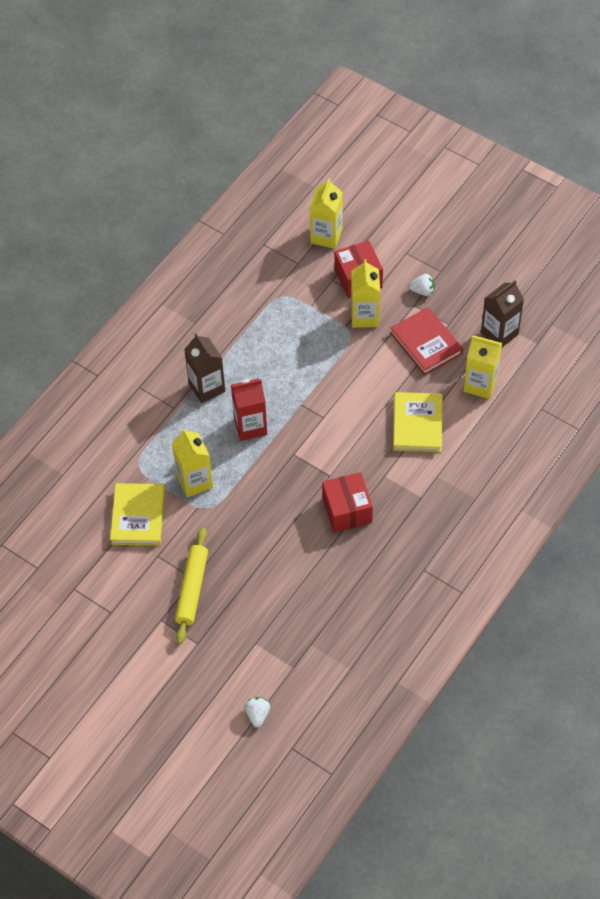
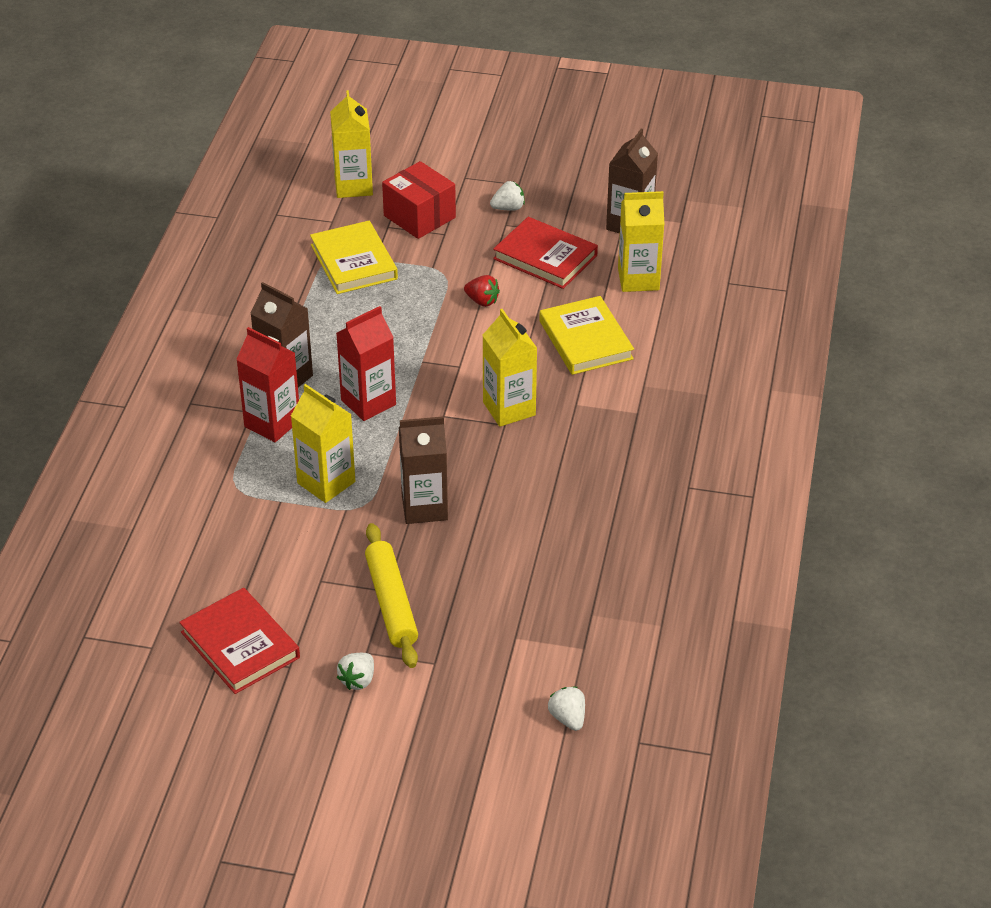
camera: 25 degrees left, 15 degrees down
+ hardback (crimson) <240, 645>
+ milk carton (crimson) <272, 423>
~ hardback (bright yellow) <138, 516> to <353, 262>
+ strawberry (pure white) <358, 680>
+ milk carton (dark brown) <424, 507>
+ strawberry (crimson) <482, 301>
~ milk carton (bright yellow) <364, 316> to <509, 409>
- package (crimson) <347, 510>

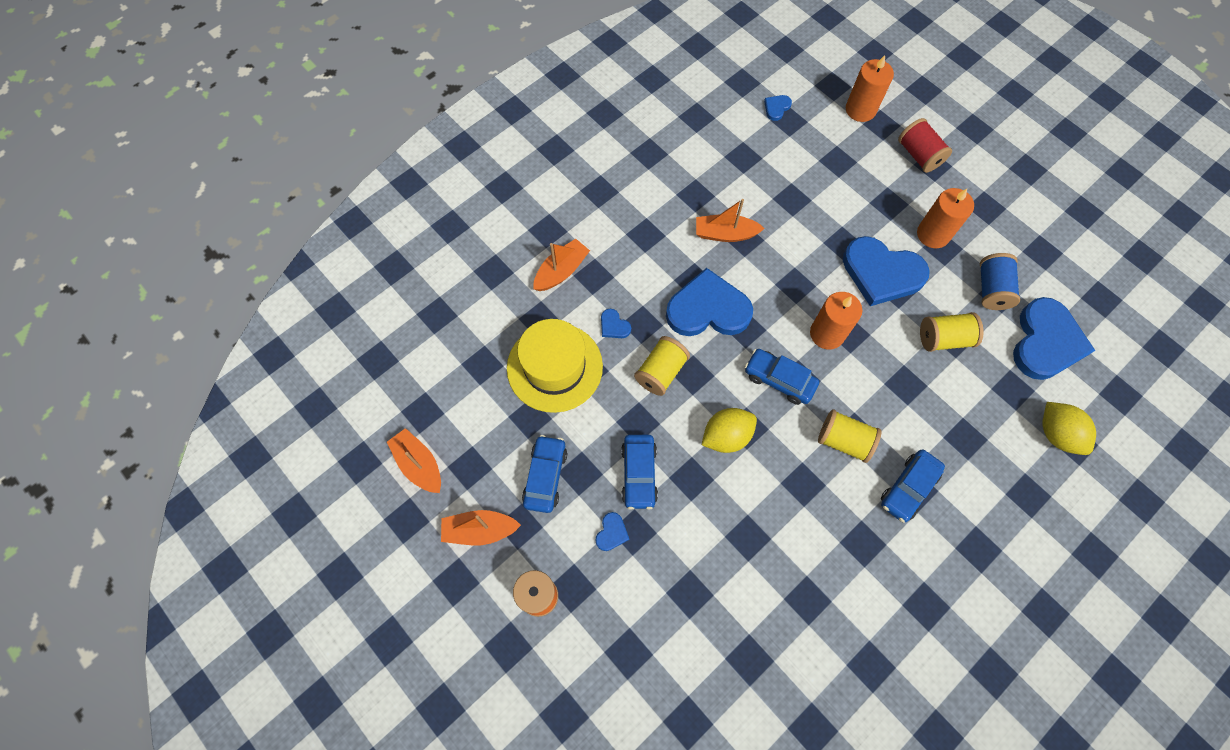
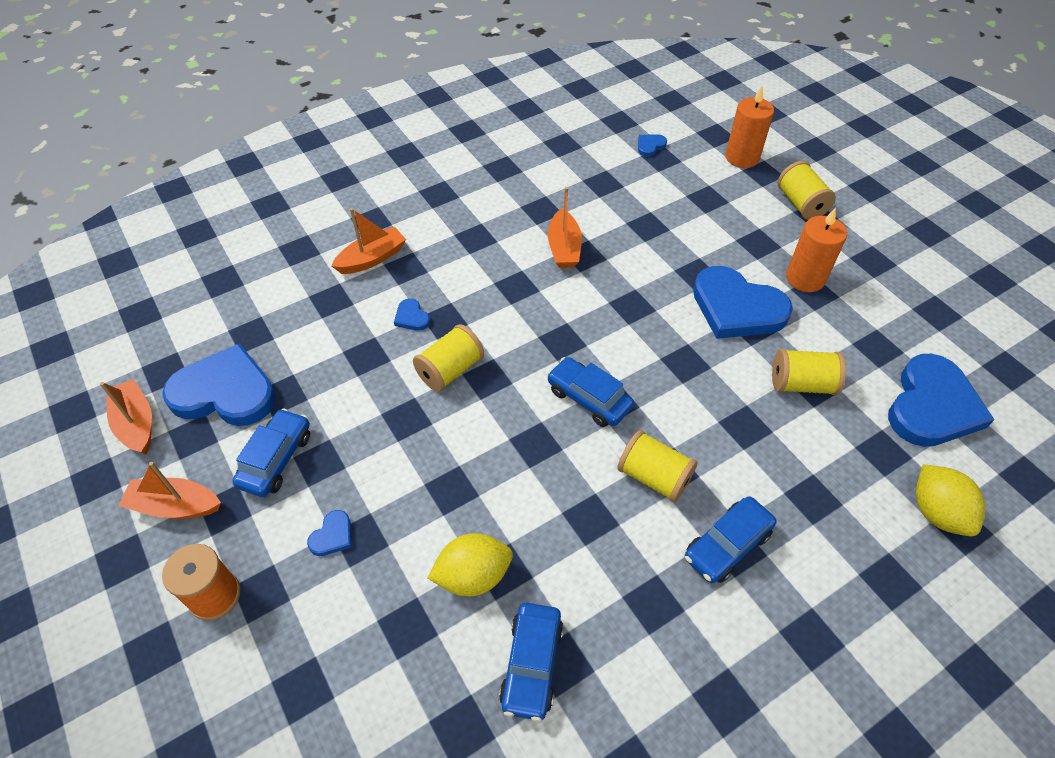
camera: 10 degrees right, 15 degrees down
~ heart shape (blue) <708, 309> to <225, 392>
~ lemon (bright yellow) <726, 436> to <473, 576>
~ toy car (blue) <639, 474> to <532, 664>
~ sailboat (orange) <725, 234> = <564, 248> 105 degrees counterclockwise
~ spool (crimson) <919, 155> to spool (bright yellow) <800, 204>
- hat (bright yellow) <554, 367>
- pillar candle (orange) <827, 334>
- spool (blue) <991, 289>

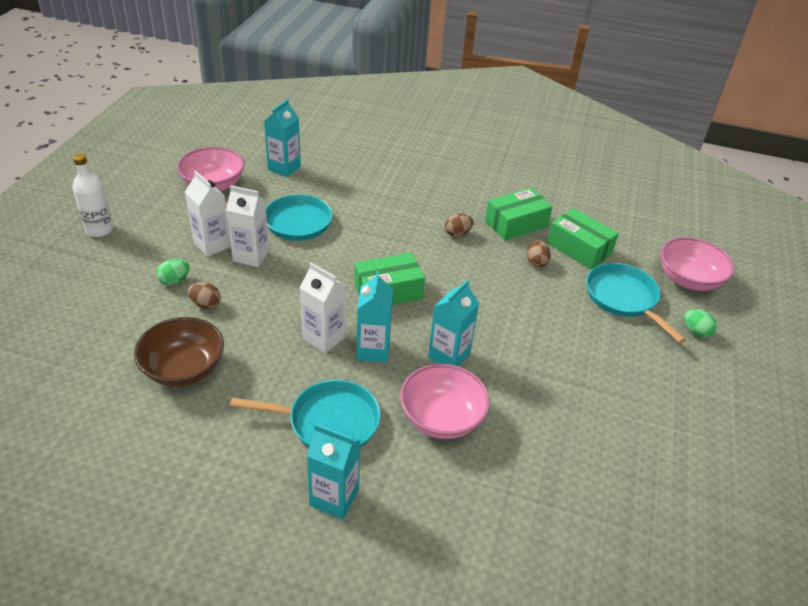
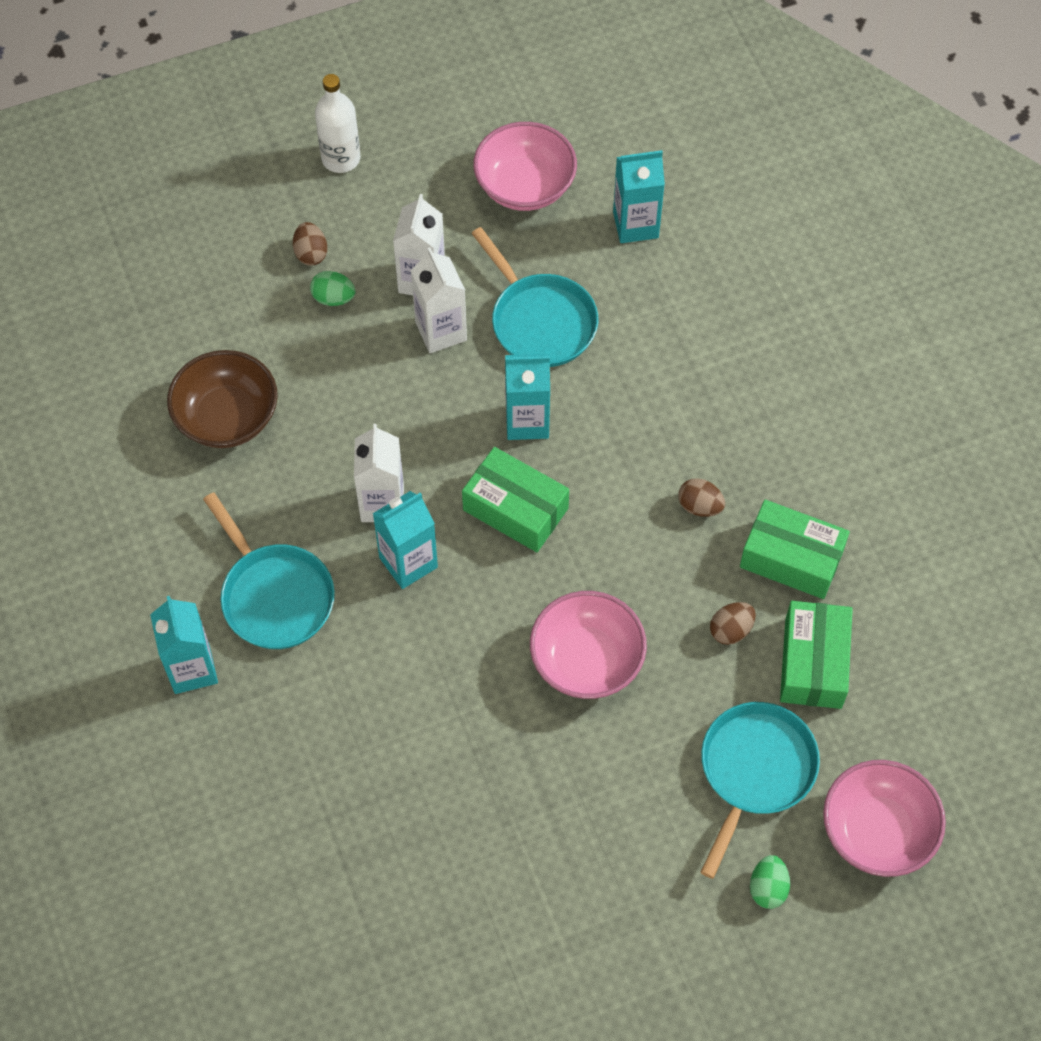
camera: 55 degrees right, 20 degrees up
~ toy egg (dark brown) <205, 304> to <311, 253>
~ milk carton (teal) <449, 356> to <527, 421>
~ serving bowl (rosy) <441, 418> to <586, 660>

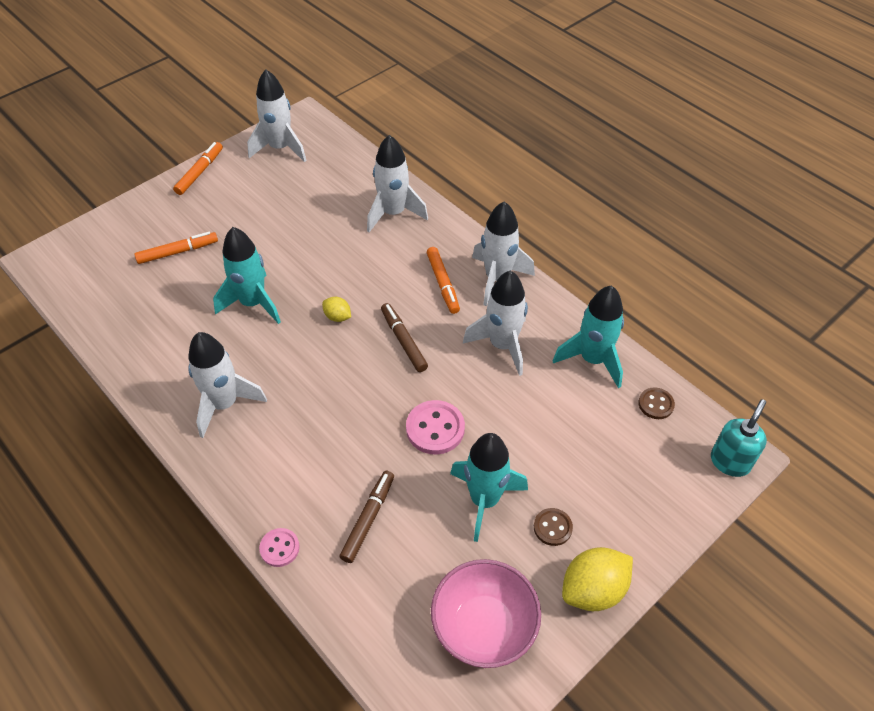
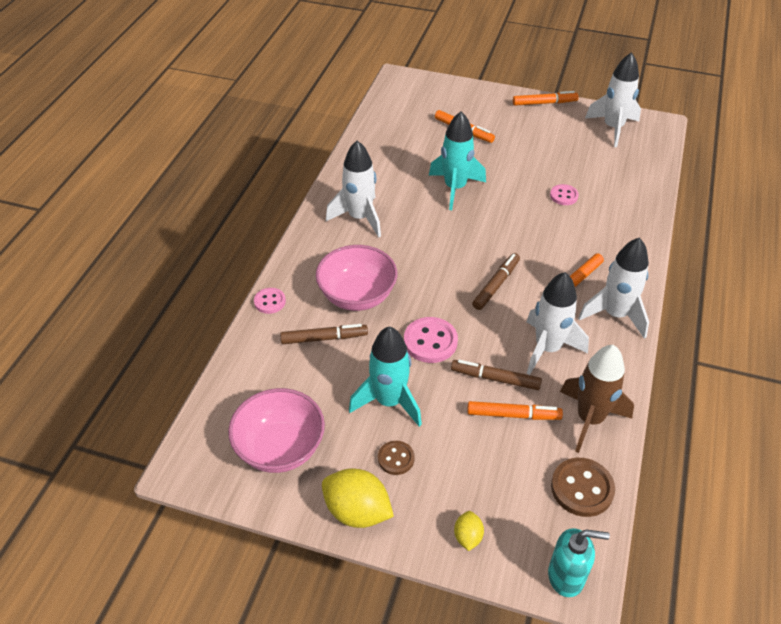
camera: 60 degrees right, 5 degrees down
+ serving bowl (rosy) <357, 296>
+ marker pen (dark brown) <495, 379>
~ lemon (bright yellow) <337, 317> to <467, 537>
+ marker pen (orange) <513, 415>
+ sewing button (rosy) <563, 196>
~ sewing button (dark brown) <656, 404> = <582, 488> x1.64
~ rocket (teal) <592, 359> to rocket (dark brown) <589, 419>
- rocket (pure white) <393, 213>

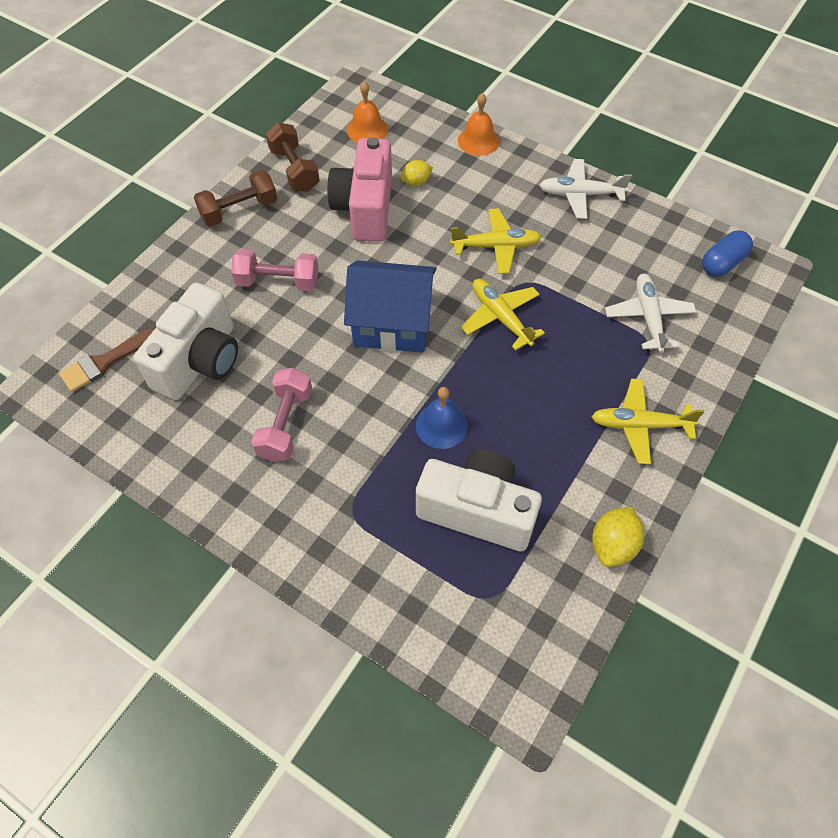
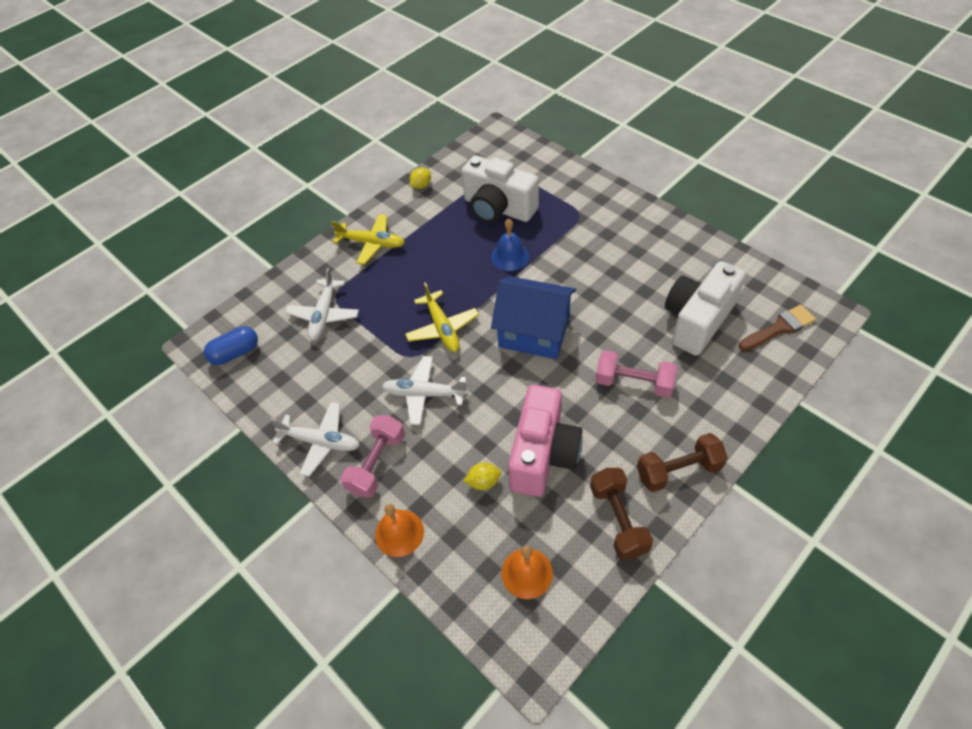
camera: 165 degrees left, 5 degrees down
~ free weight (rosy) <285, 424> to <377, 463>
~ plane (bright yellow) <496, 246> to plane (pure white) <424, 394>
~ lemon (bright yellow) <613, 545> = <421, 186> x0.66

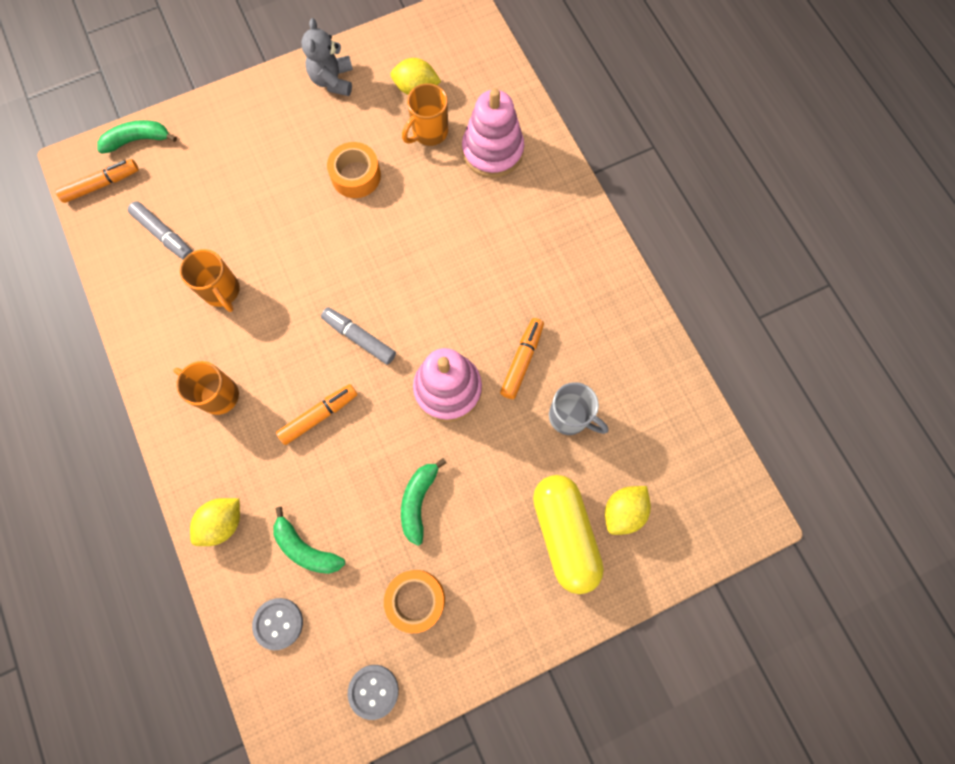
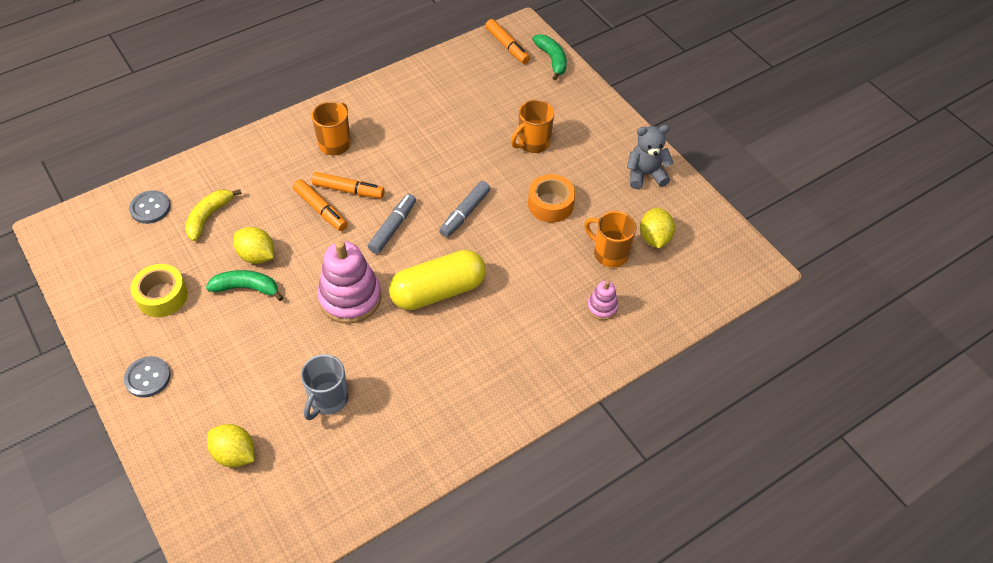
camera: 80 degrees right, 20 degrees down
~ sewing button (grey) <373, 691> to <148, 378>
~ tape (orange) <416, 599> to tape (bright yellow) <162, 296>
~ toy banana (leaf-green) <306, 548> to toy banana (bright yellow) <209, 217>
~ lemon (bright yellow) <223, 523> to <257, 255>
~ marker pen (orange) <522, 360> to <348, 190>
~ pill (bright yellow) <564, 534> to <438, 291>
~ marker pen (grey) <164, 235> to <465, 213>
~ tea mug (orange) <222, 291> to <532, 143>
~ stacking toy (rosy) <492, 151> = <602, 307> x0.49

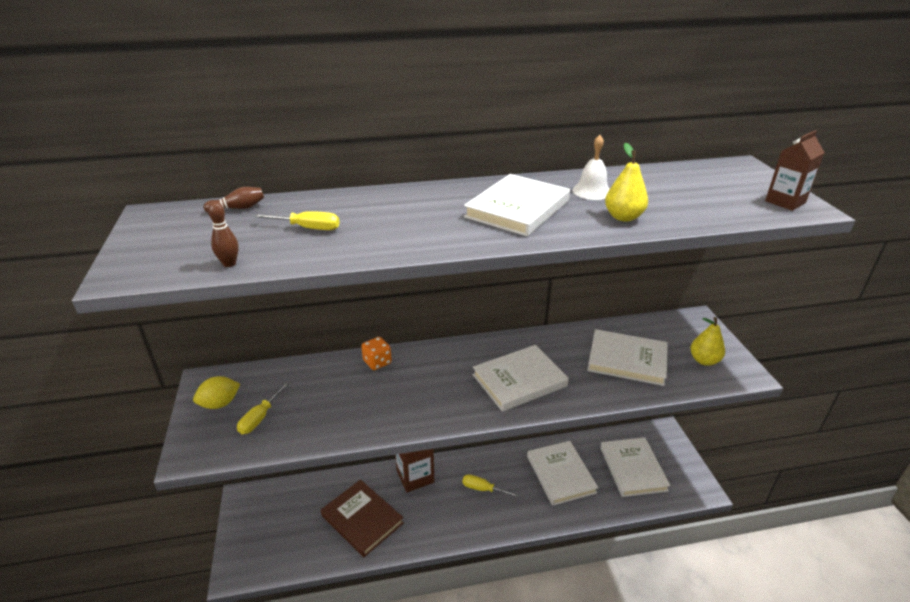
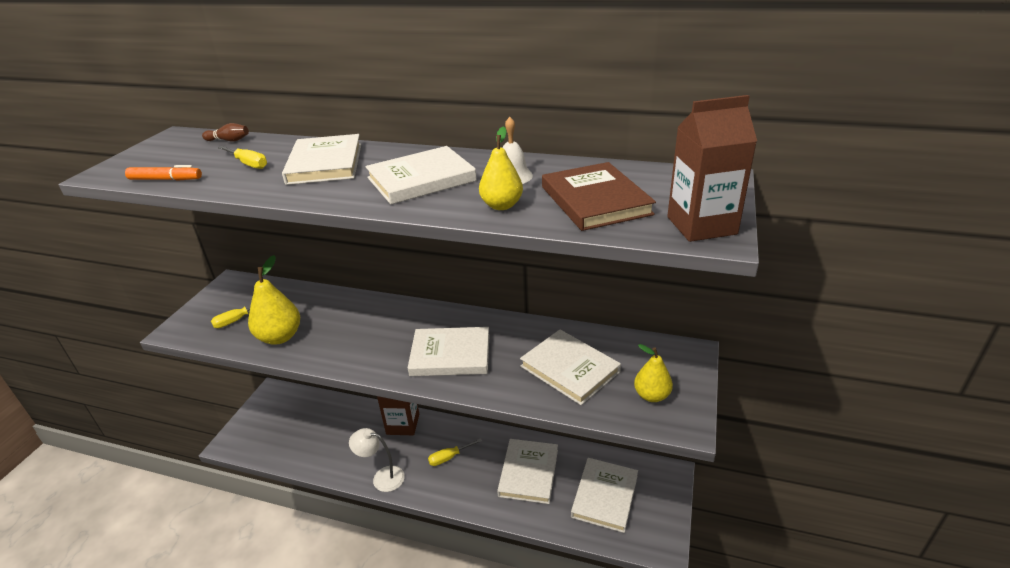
camera: 30 degrees right, 0 degrees up
~ bowling pin (dark brown) <229, 263> to marker pen (orange) <165, 179>
+ toy pear (bright yellow) <280, 337>
+ hardback (pure white) <325, 163>
+ reading lamp (pure white) <382, 477>
~ flat screwdriver (bright yellow) <483, 489> = <449, 457> 75 degrees counterclockwise
~ hardback (dark brown) <362, 519> to <595, 200>
~ milk carton (dark brown) <785, 202> = <701, 225> x1.51
- lemon (bright yellow) <220, 404>
- dice (orange) <377, 362>

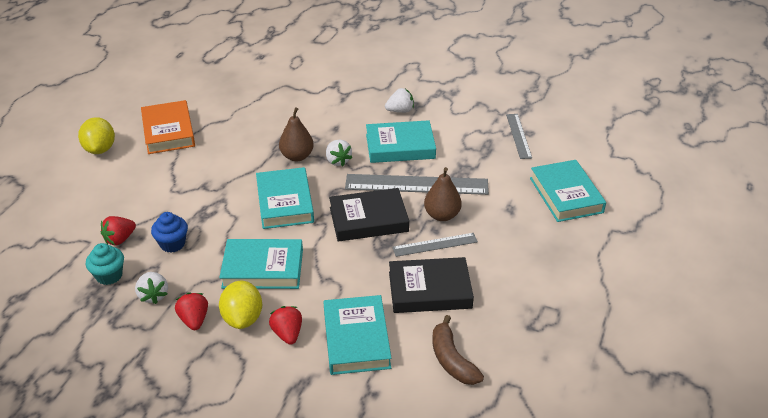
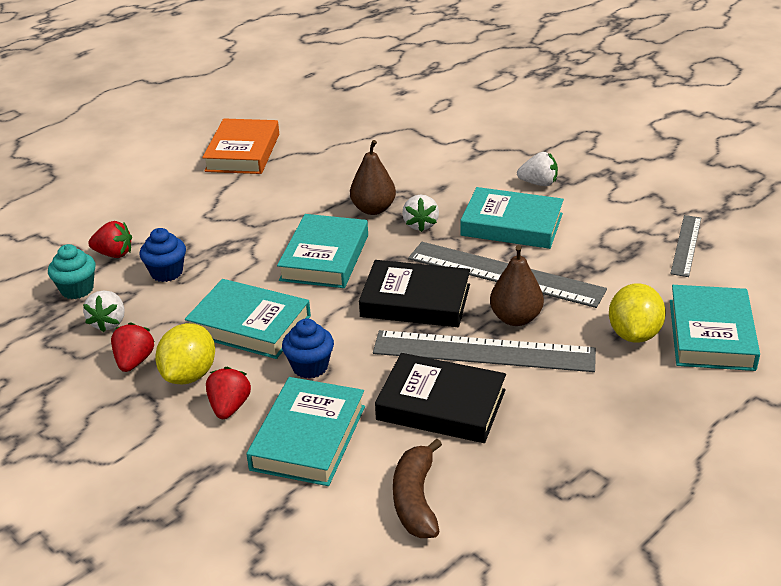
camera: 25 degrees right, 5 degrees down
~ strawberry (crimson) <120, 239> = <114, 254> 150 degrees counterclockwise
+ muffin (blue) <310, 367>
~ straightedge (grey) <435, 245> = <483, 352> x1.81
~ lemon (bright yellow) <100, 149> to <634, 334>

